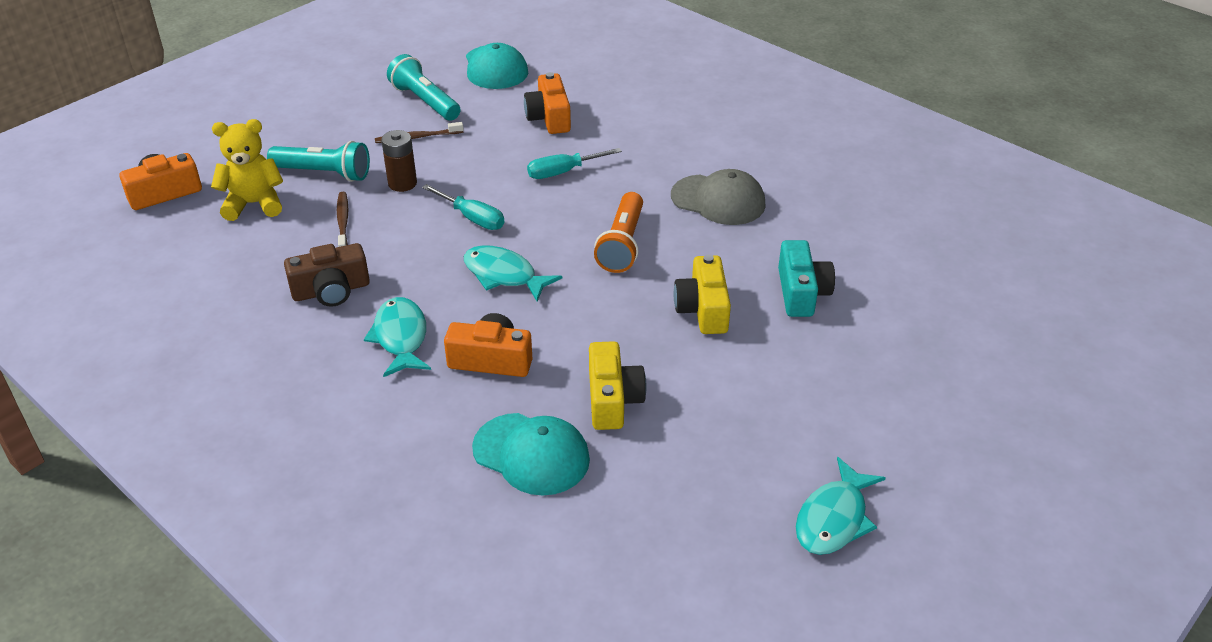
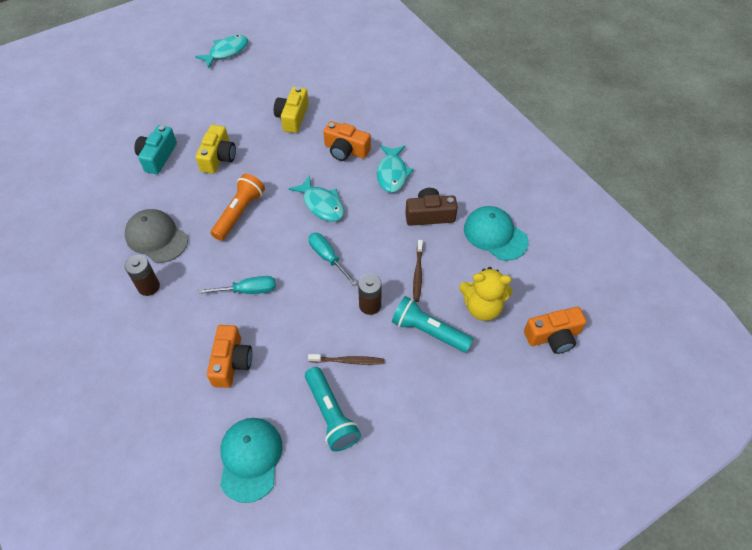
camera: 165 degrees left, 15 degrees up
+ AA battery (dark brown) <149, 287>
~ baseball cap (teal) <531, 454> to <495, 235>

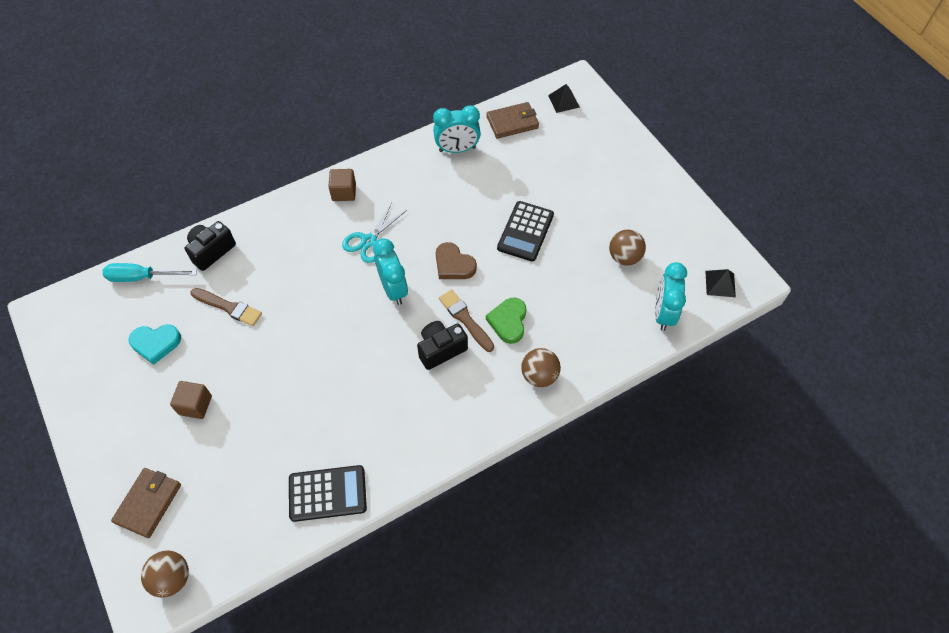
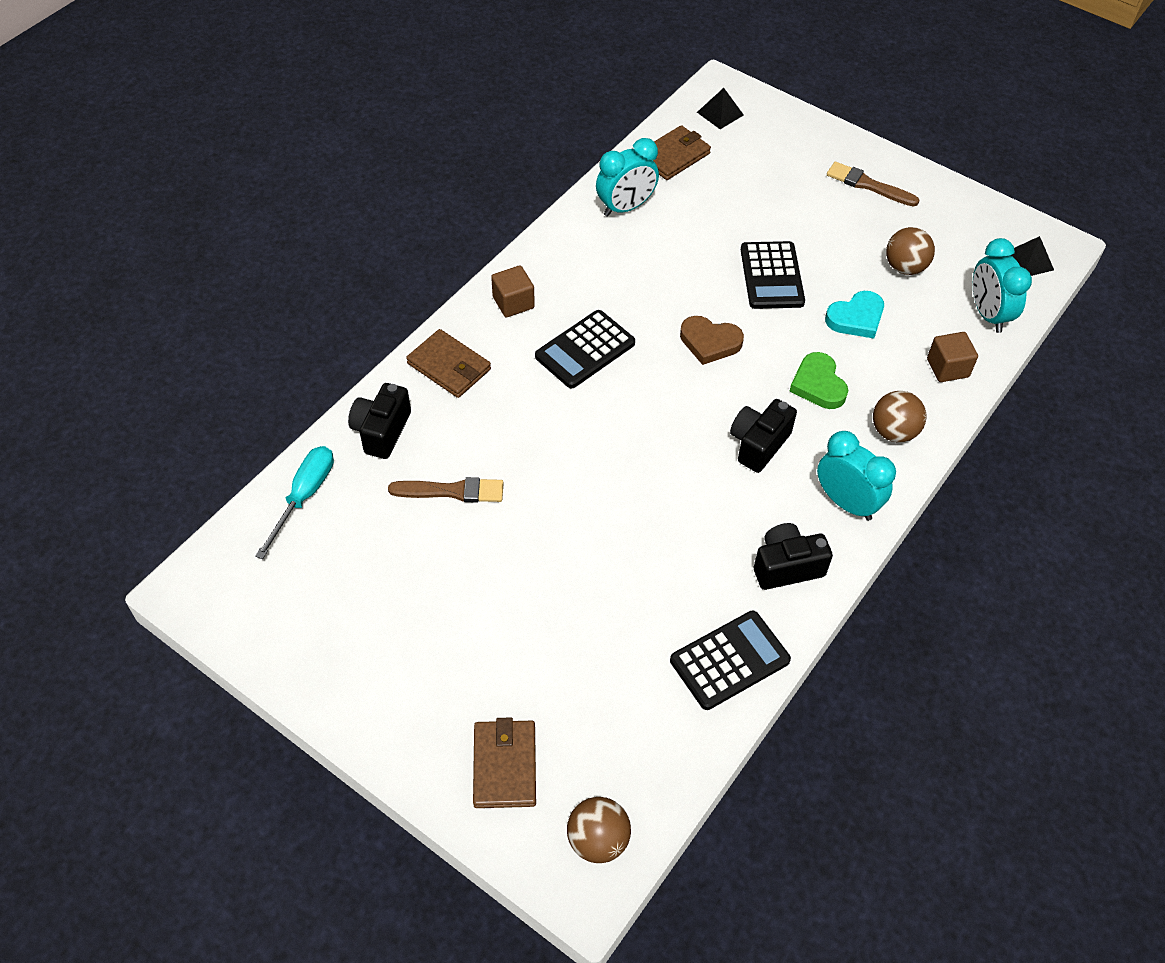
camera: 25 degrees left, 5 degrees down
~ flat screwdriver (teal) <142, 277> = <304, 496> 135 degrees clockwise
+ wallet (dark brown) <449, 366>
~ scissors (teal) <369, 241> to calculator (ebony) <585, 350>
+ compact camera (ebony) <786, 567>
~ bedside clock (teal) <393, 289> to <846, 502>
~ heart shape (teal) <156, 343> to <856, 318>
~ brush (dark brown) <465, 319> to <868, 185>
~ block (dark brown) <195, 405> to <947, 368>

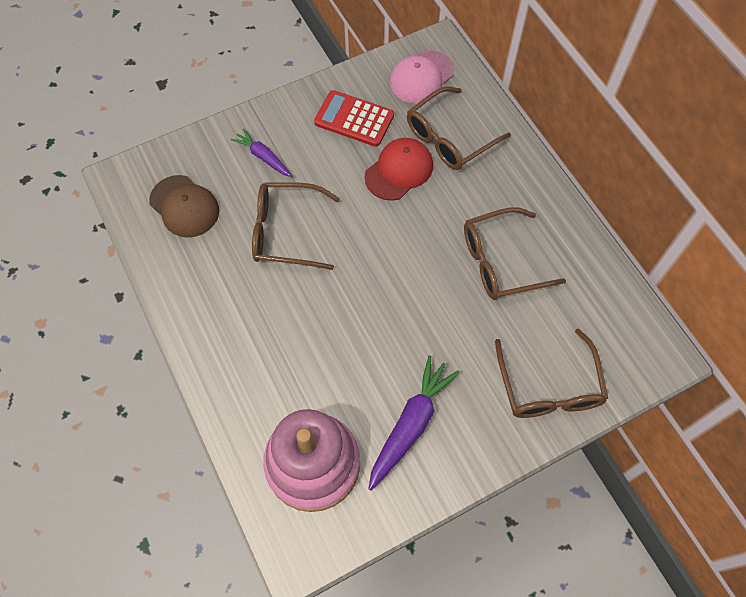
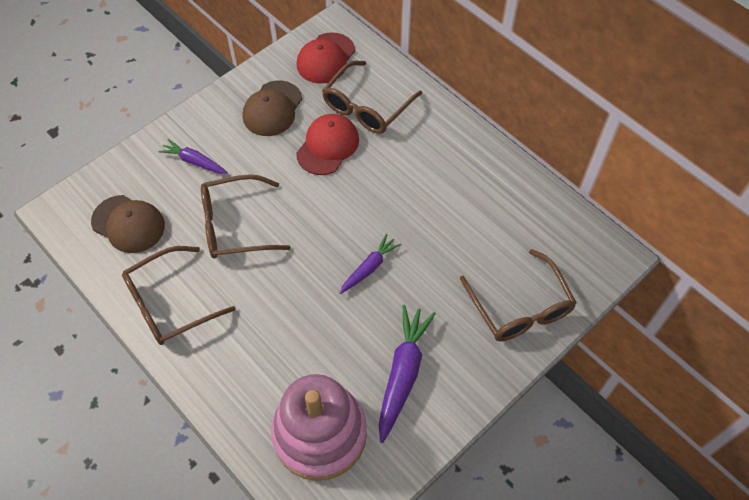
camera: 15 degrees left, 5 degrees down
~ glasses (dark brown) <501, 261> to <169, 303>
~ calculator (crimson) <354, 119> to baseball cap (dark brown) <272, 109>
~ baseball cap (rosy) <421, 77> to baseball cap (crimson) <325, 58>
+ carrot (purple) <369, 267>

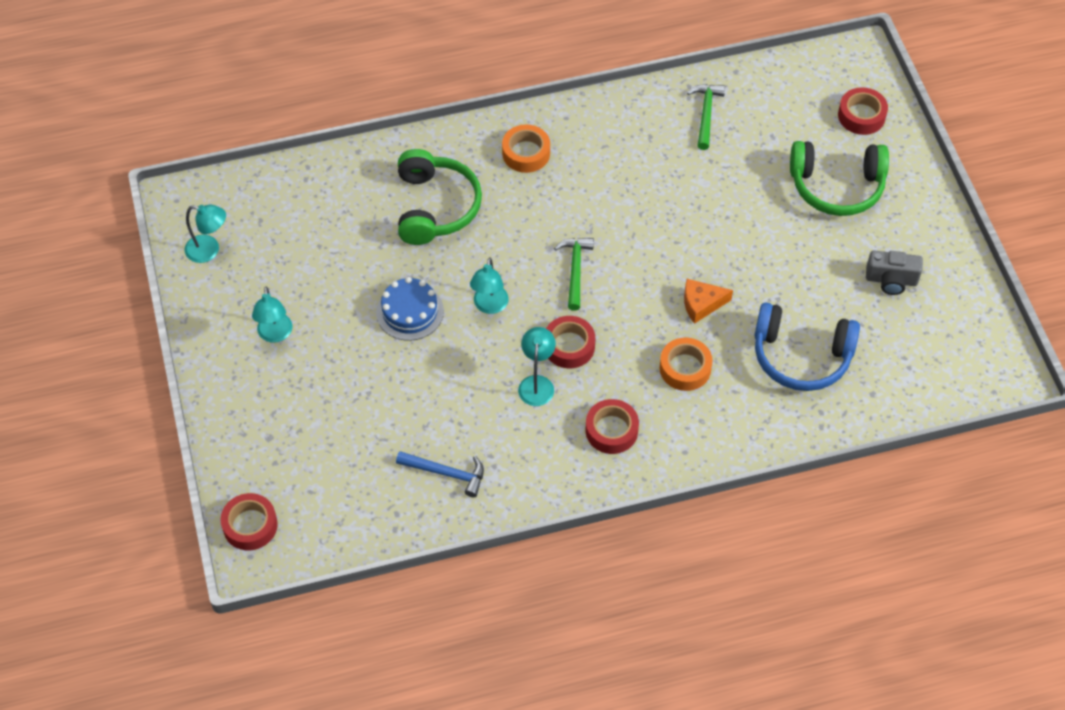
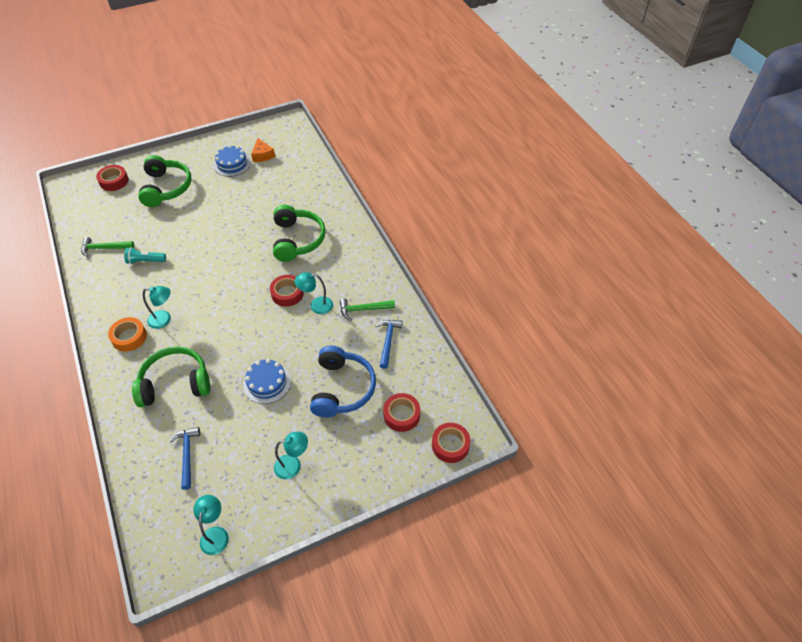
camera: 100 degrees left, 5 degrees down
+ flashlight (teal) <145, 261>
~ reading lamp (teal) <489, 306> to <164, 319>
+ carpenter's hammer (blue) <187, 455>
~ compact camera (grey) <891, 280> to cake (blue) <232, 164>
~ piece of cheese (orange) <701, 304> to <262, 155>
~ tape (orange) <685, 368> to over-ear headphones (leaf-green) <297, 240>
~ over-ear headphones (blue) <801, 356> to <342, 388>
~ carpenter's hammer (leaf-green) <575, 270> to <363, 309>
~ tape (crimson) <611, 430> to <401, 415>

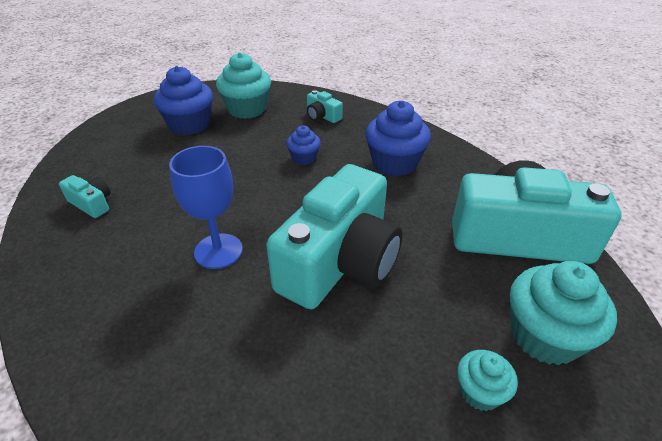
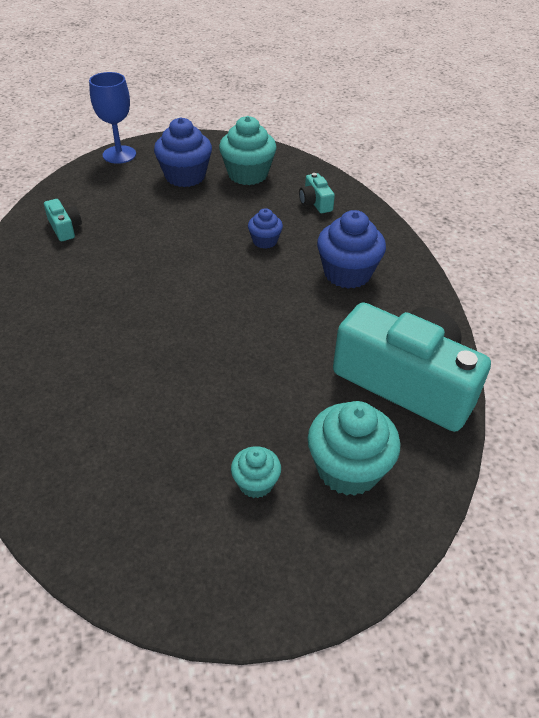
camera: 25 degrees right, 5 degrees up
~ goblet (blue) <218, 251> to <119, 155>
- compact camera (teal) <340, 261>

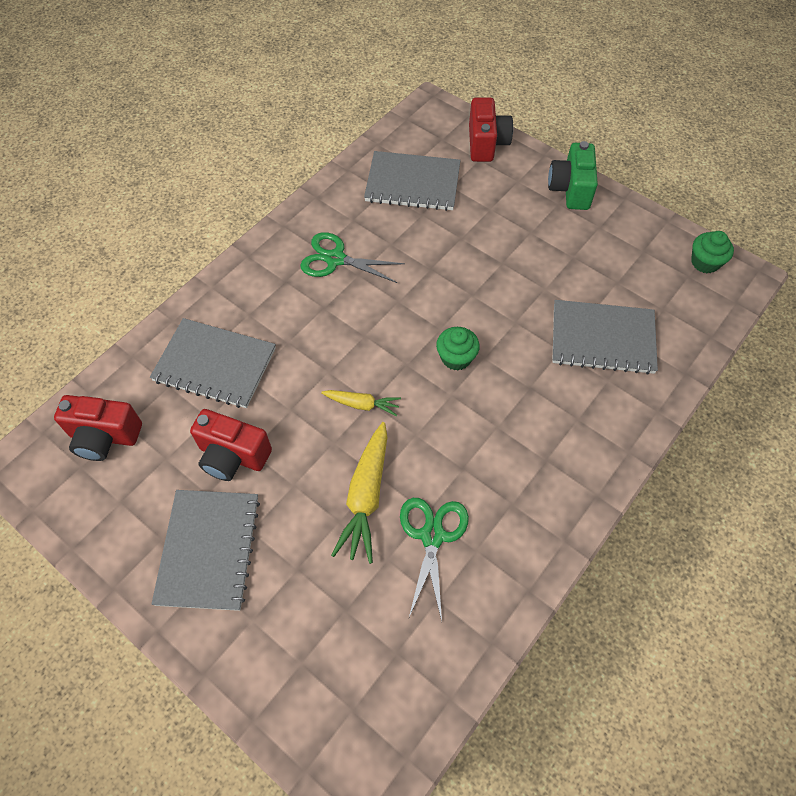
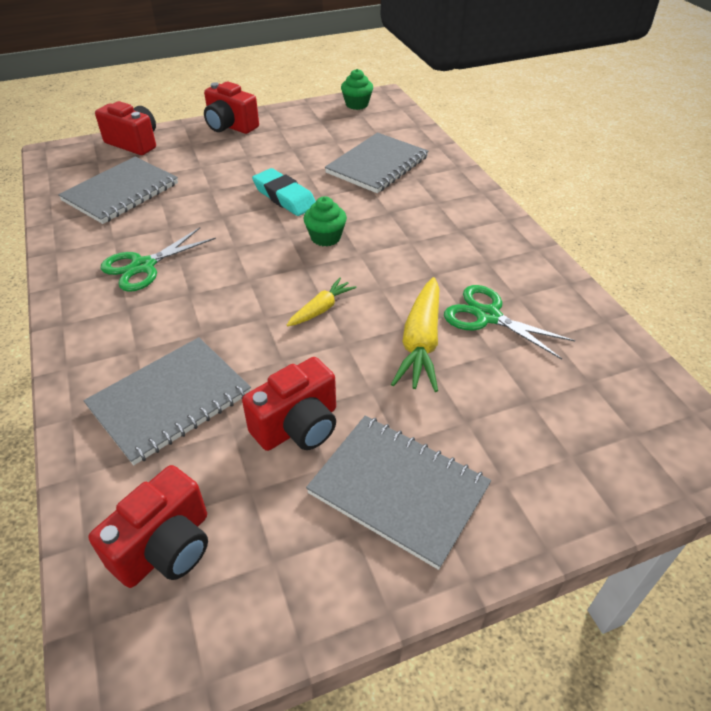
camera: 60 degrees left, 15 degrees down
~ compact camera (leaf-green) <570, 189> to compact camera (crimson) <230, 126>
+ pencil eraser (teal) <284, 197>
~ carrot (bright yellow) <366, 497> = <421, 343> 60 degrees clockwise

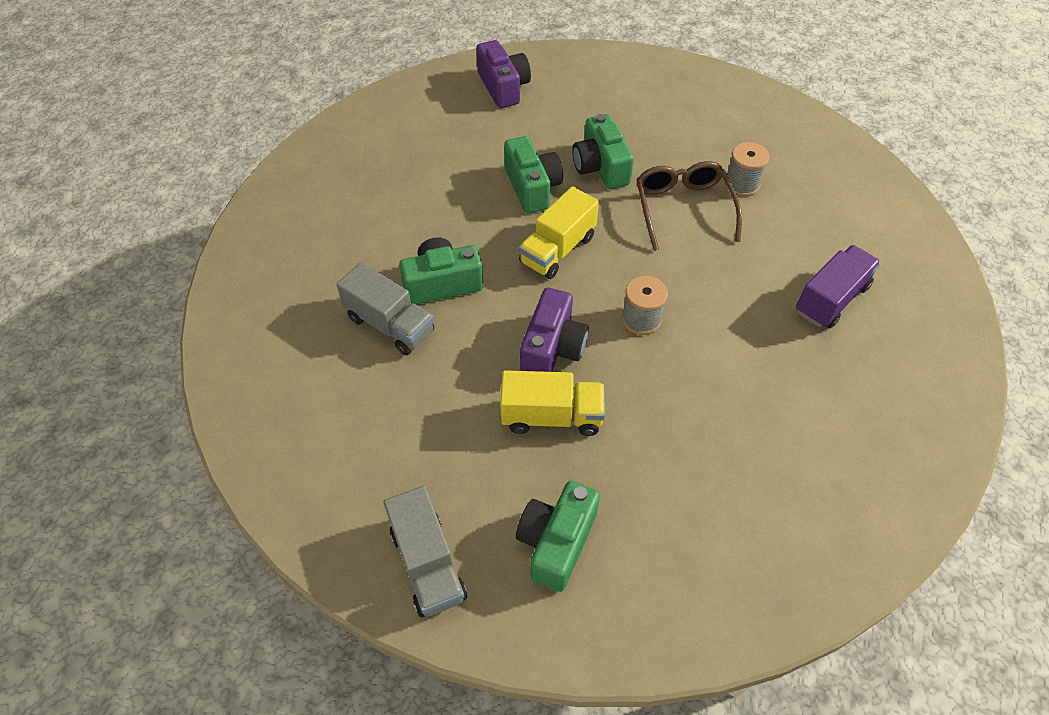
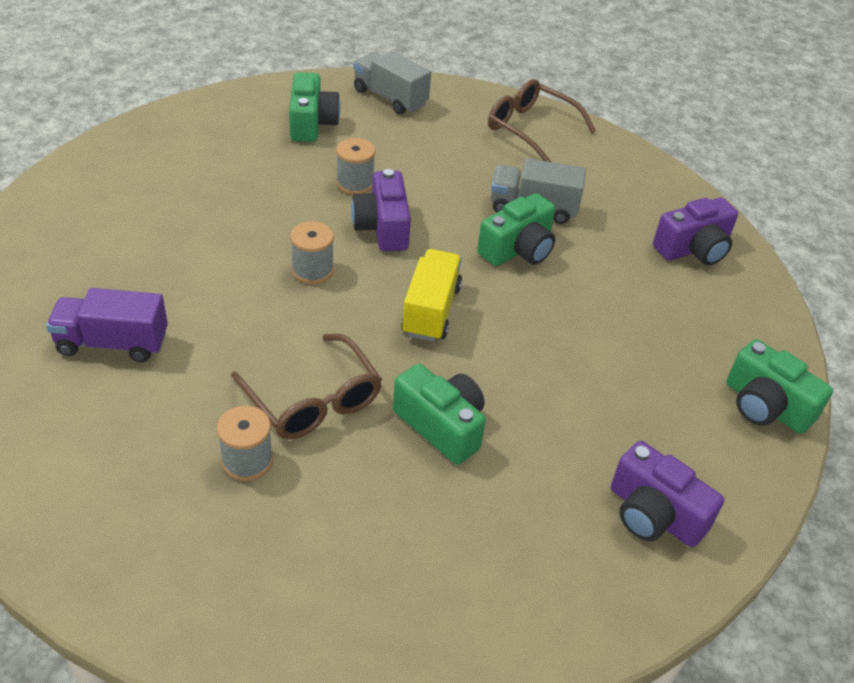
camera: 150 degrees right, 10 degrees down
~ toy truck (purple) <831, 299> = <112, 343> 75 degrees clockwise
~ toy truck (bright yellow) <551, 416> to spool (grey) <355, 183>
+ glasses (dark brown) <530, 128>
+ compact camera (purple) <693, 249>
~ compact camera (leaf-green) <532, 187> to <765, 406>

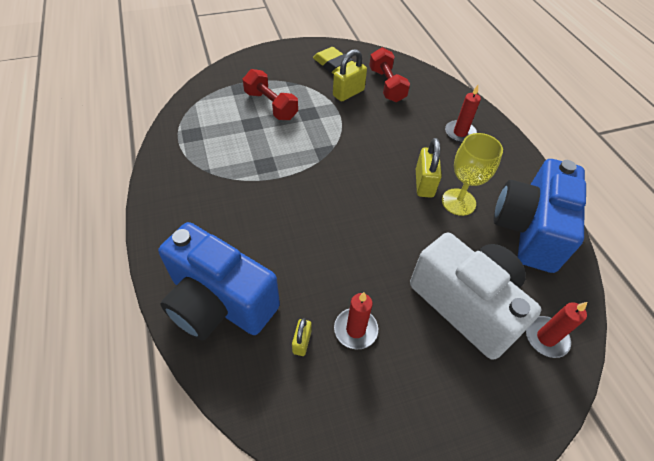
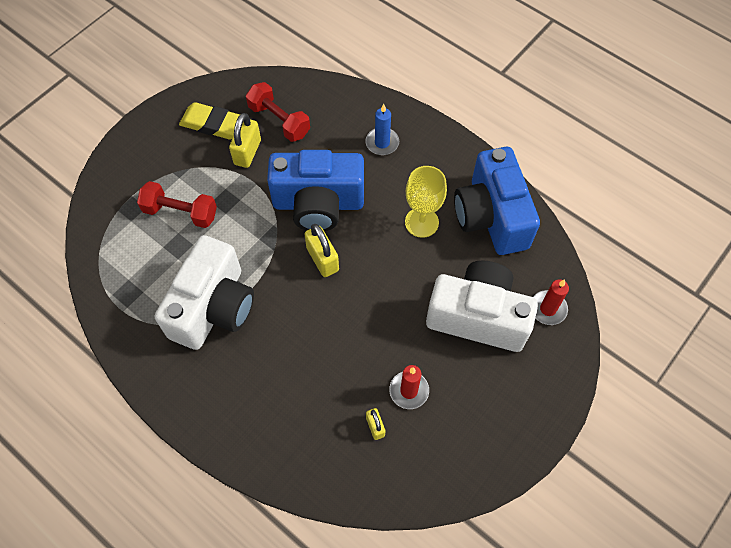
camera: 30 degrees left, 10 degrees up
+ compact camera (pure white) <213, 307>
~ compact camera (blue) <219, 302> to <318, 203>
~ lock (bright yellow) <424, 183> to <322, 259>
~ pillar candle (crimson) <460, 133> to pillar candle (blue) <382, 143>

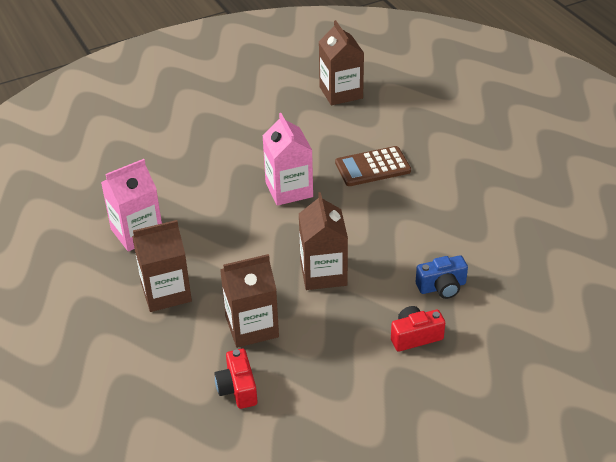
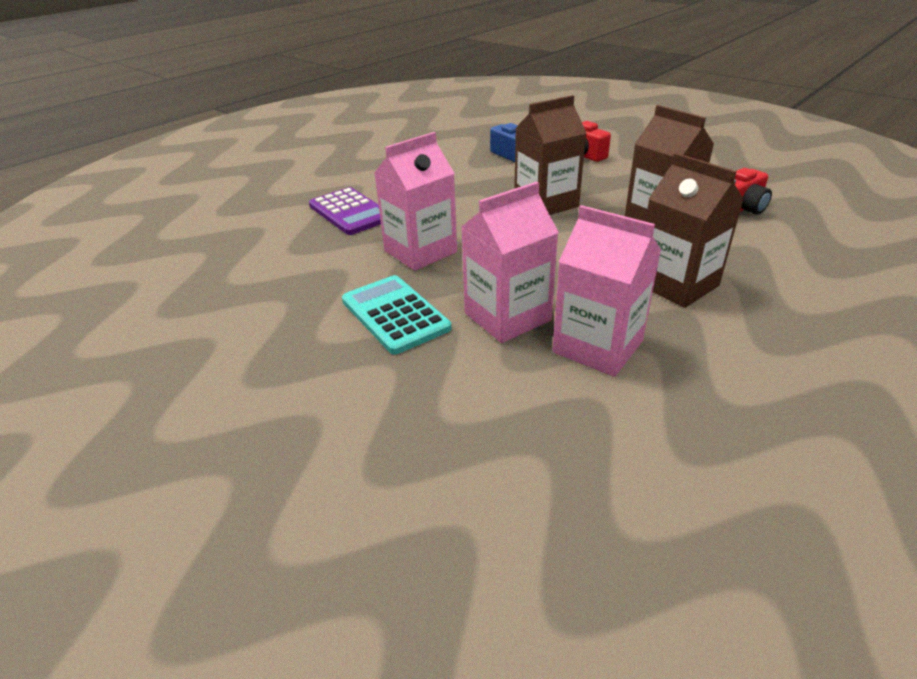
camera: 110 degrees left, 5 degrees down
~ calculator (dark brown) <372, 167> to calculator (purple) <350, 212>
+ calculator (teal) <395, 314>
+ milk carton (rosy) <507, 317>
- milk carton (dark brown) <341, 92>

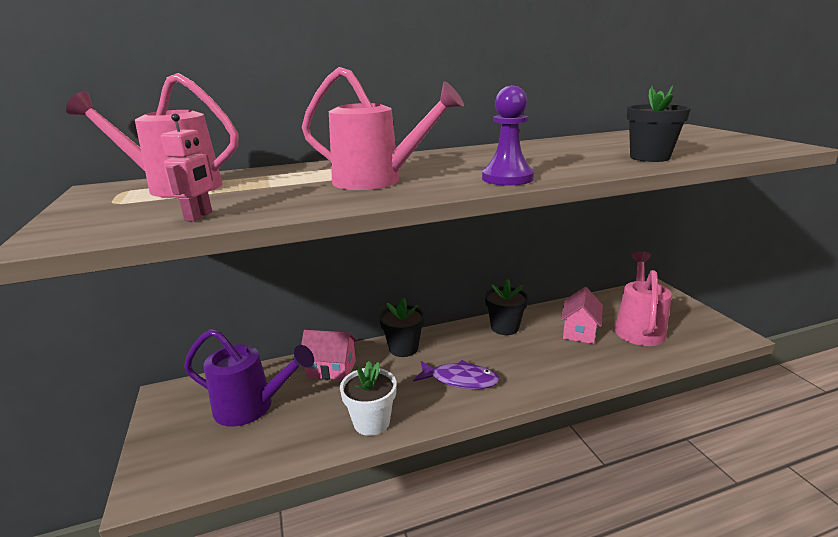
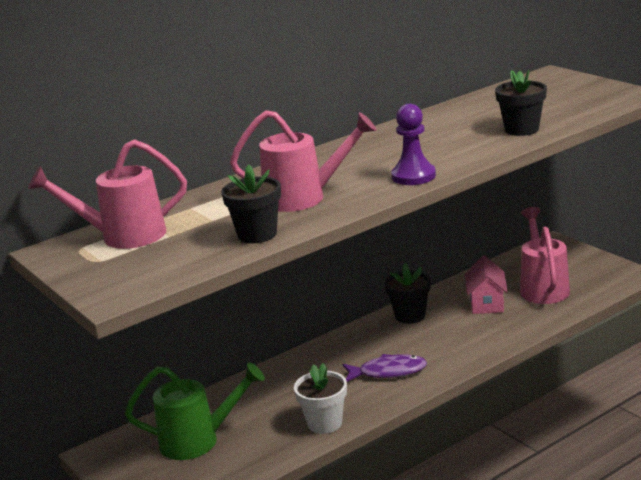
camera: 15 degrees left, 0 degrees up
~ sprinkling can (purple) <251, 407> to sprinkling can (leaf-green) <198, 441>
~ flower pot (ebony) <403, 348> to <257, 234>
- robot figure (rosy) <199, 216>
- toy house (rosy) <331, 369>

